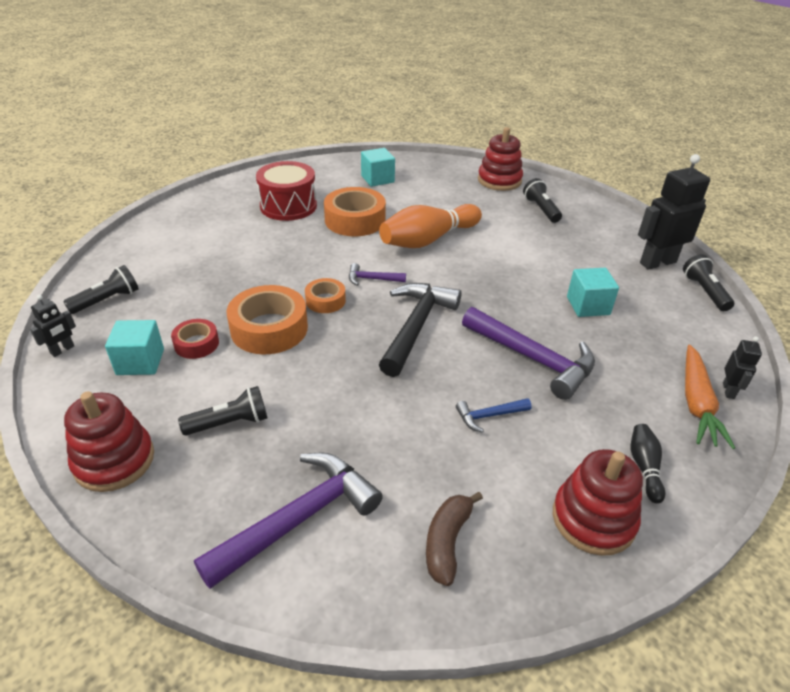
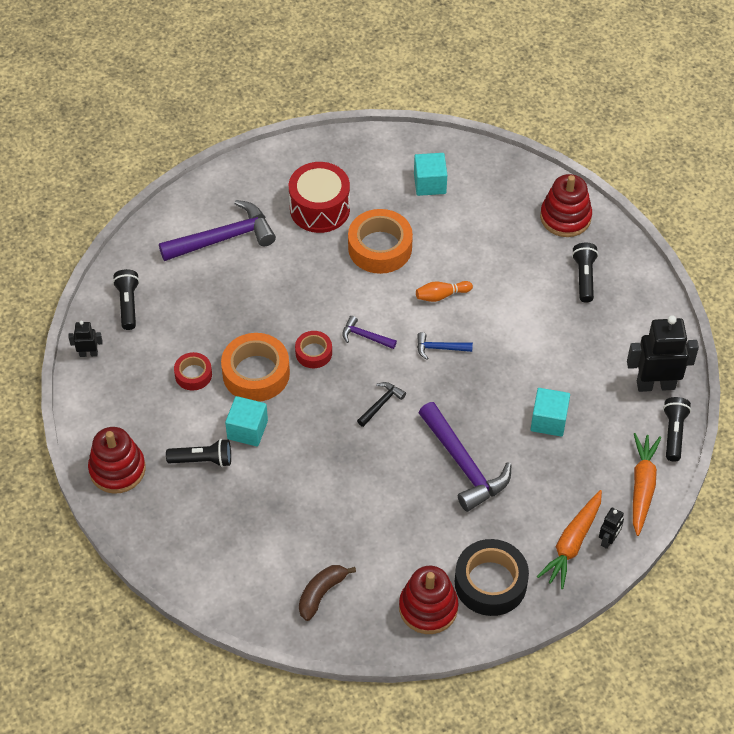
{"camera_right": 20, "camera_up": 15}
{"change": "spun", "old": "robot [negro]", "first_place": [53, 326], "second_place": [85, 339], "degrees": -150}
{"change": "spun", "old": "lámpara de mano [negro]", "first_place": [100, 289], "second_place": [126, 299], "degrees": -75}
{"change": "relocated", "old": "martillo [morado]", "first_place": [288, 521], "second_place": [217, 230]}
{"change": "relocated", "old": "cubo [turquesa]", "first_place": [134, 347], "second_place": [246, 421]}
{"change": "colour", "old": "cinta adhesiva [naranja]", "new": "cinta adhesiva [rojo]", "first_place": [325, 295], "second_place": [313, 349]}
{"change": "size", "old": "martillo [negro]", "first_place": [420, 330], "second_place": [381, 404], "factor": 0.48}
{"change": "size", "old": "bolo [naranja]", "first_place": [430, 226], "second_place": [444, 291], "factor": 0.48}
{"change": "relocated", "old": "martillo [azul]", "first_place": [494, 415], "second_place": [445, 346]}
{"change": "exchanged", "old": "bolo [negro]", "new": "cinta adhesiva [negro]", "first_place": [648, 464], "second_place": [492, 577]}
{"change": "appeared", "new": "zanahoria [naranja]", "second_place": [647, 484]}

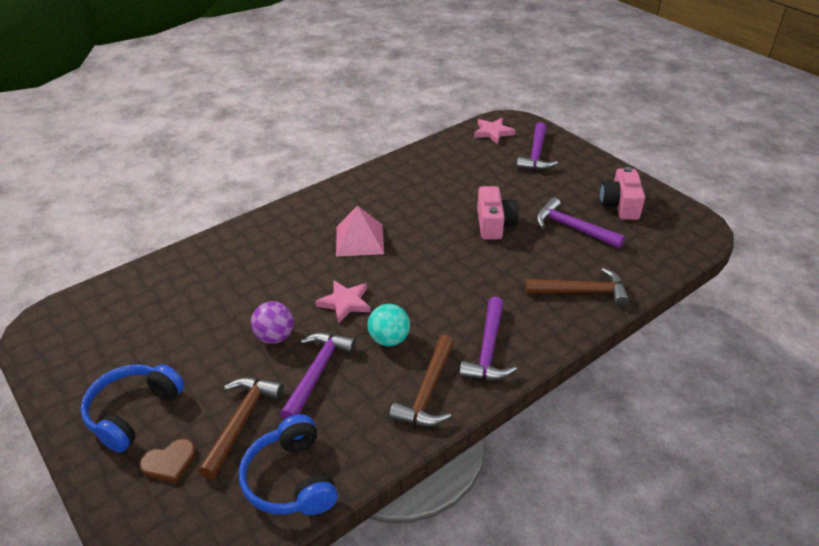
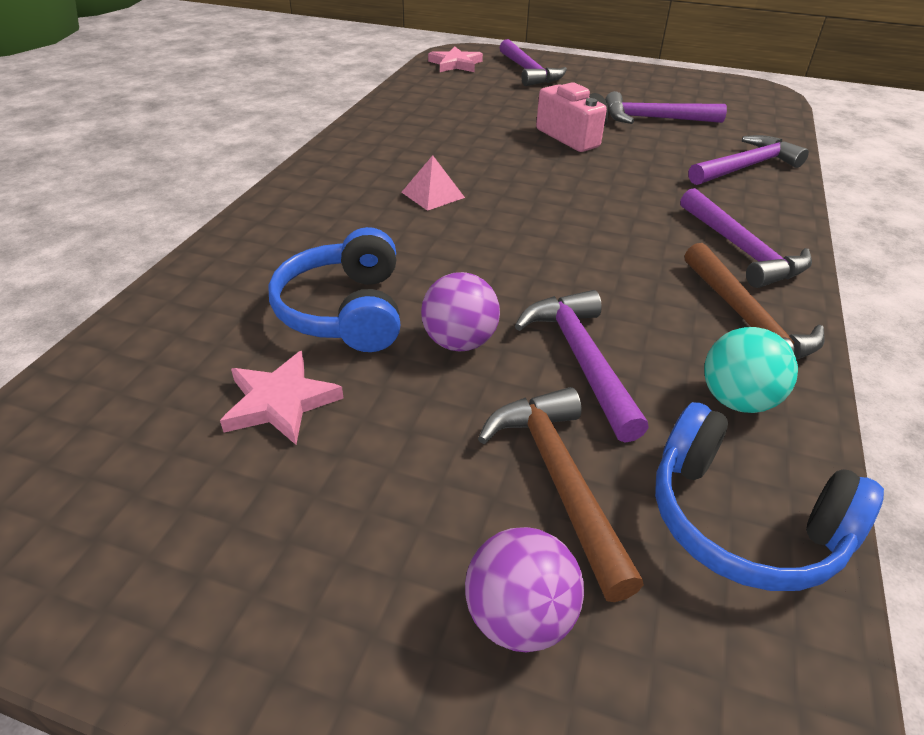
{"camera_right": -35, "camera_up": 0}
{"change": "relocated", "old": "estrella [rosa]", "first_place": [343, 301], "second_place": [281, 398]}
{"change": "relocated", "old": "auriculares [azul]", "first_place": [132, 408], "second_place": [334, 289]}
{"change": "size", "old": "pirámide [rosa]", "first_place": [360, 231], "second_place": [433, 183], "factor": 0.62}
{"change": "exchanged", "old": "corazón [marrón]", "new": "pelota [morado]", "first_place": [168, 461], "second_place": [524, 589]}
{"change": "colour", "old": "martillo [marrón]", "new": "martillo [morado]", "first_place": [577, 287], "second_place": [748, 160]}
{"change": "relocated", "old": "pelota [turquesa]", "first_place": [389, 325], "second_place": [751, 370]}
{"change": "missing", "old": "cámara [rosa]", "first_place": [622, 193]}

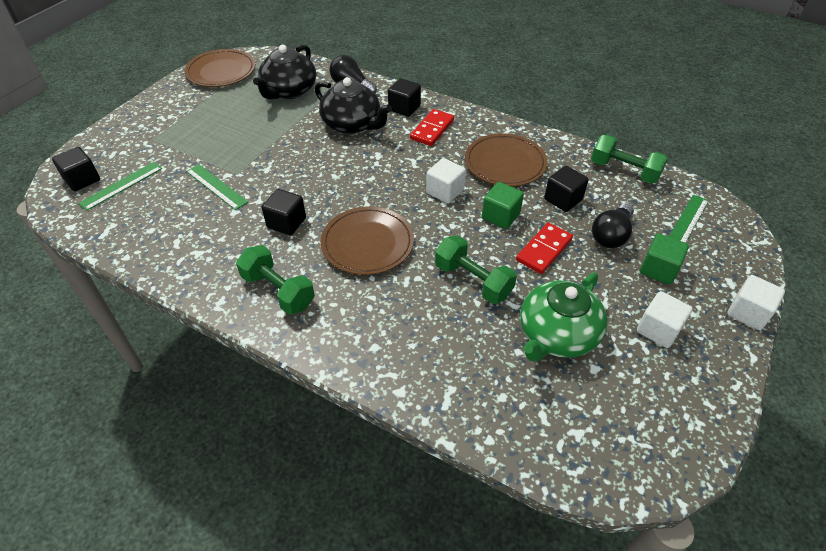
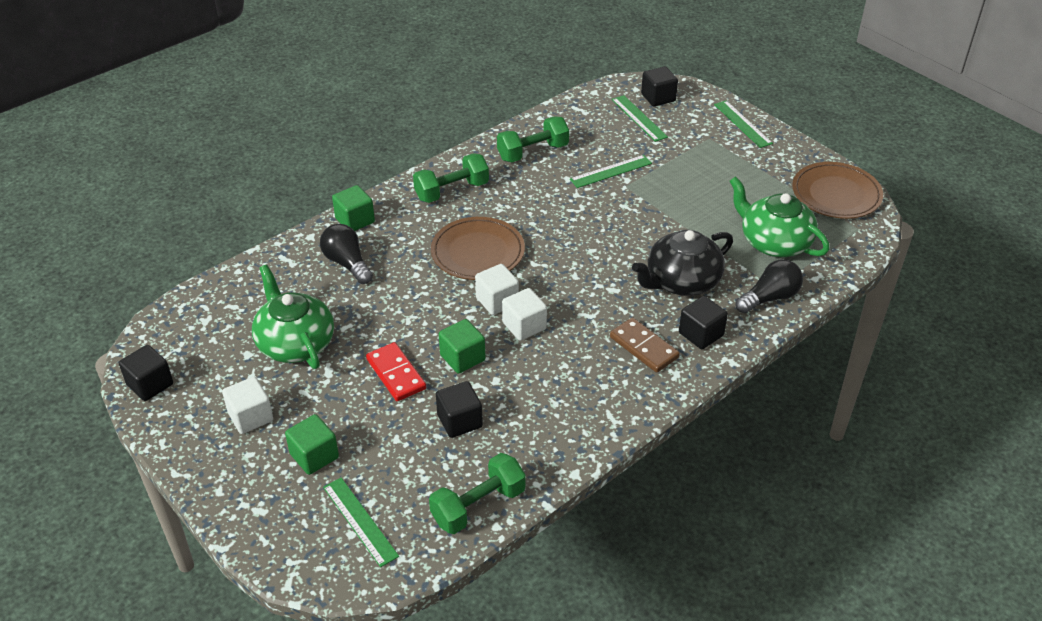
{"camera_right": 110, "camera_up": -5}
{"change": "relocated", "old": "cubo [negro]", "first_place": [284, 212], "second_place": [146, 373]}
{"change": "relocated", "old": "bombilla [negro]", "first_place": [613, 225], "second_place": [346, 254]}
{"change": "appeared", "new": "cubo [verde]", "second_place": [353, 208]}
{"change": "relocated", "old": "cubo [blanco]", "first_place": [756, 302], "second_place": [497, 289]}
{"change": "relocated", "old": "mancuerna [verde]", "first_place": [476, 269], "second_place": [533, 139]}
{"change": "colour", "old": "ficha de dominó [rojo]", "new": "ficha de dominó [marrón]", "first_place": [432, 127], "second_place": [645, 345]}
{"change": "appeared", "new": "regla [verde]", "second_place": [743, 124]}
{"change": "colour", "old": "tetera [negro]", "new": "tetera [verde]", "first_place": [284, 72], "second_place": [779, 216]}
{"change": "missing", "old": "plato [marrón]", "first_place": [506, 160]}

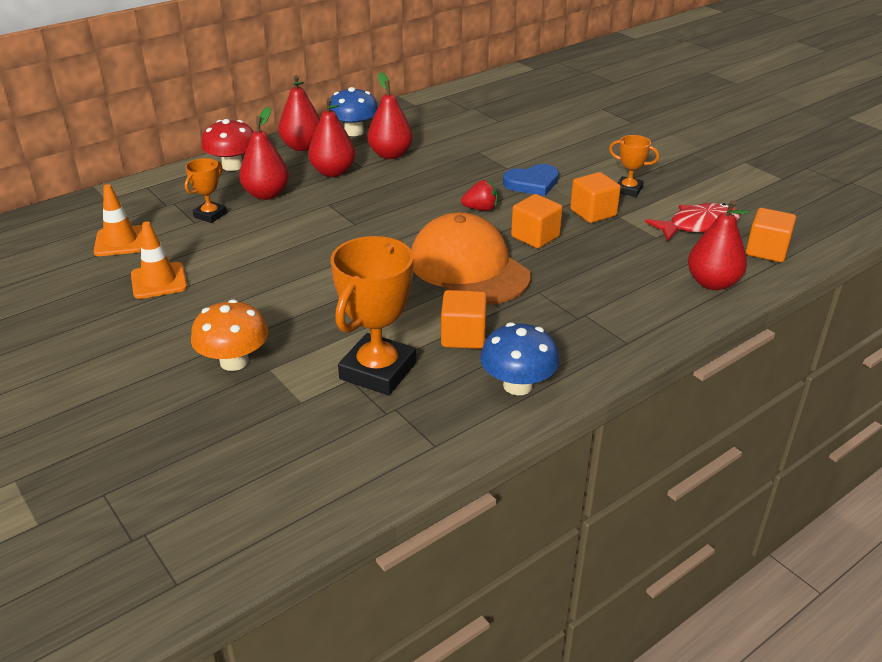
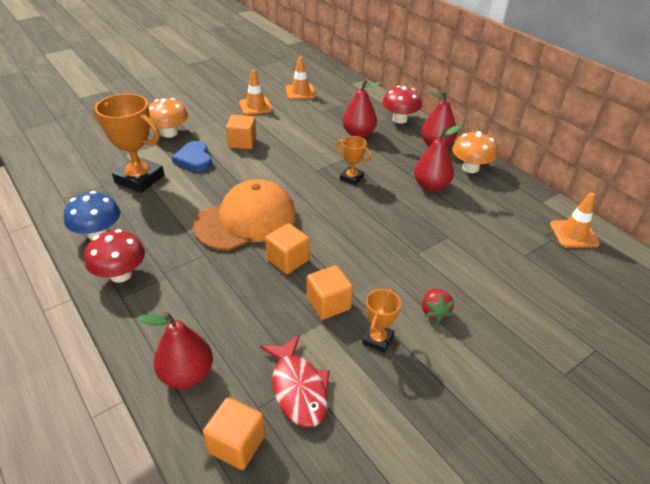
{"camera_right": 90, "camera_up": 5}
{"change": "appeared", "new": "seta [rojo]", "second_place": [114, 256]}
{"change": "relocated", "old": "corazón [azul]", "first_place": [531, 180], "second_place": [192, 156]}
{"change": "relocated", "old": "cubo [naranja]", "first_place": [464, 319], "second_place": [241, 132]}
{"change": "relocated", "old": "trofeo [naranja]", "first_place": [206, 190], "second_place": [354, 160]}
{"change": "relocated", "old": "fresa [rojo]", "first_place": [479, 195], "second_place": [438, 305]}
{"change": "colour", "old": "seta [azul]", "new": "seta [naranja]", "first_place": [354, 111], "second_place": [474, 152]}
{"change": "appeared", "new": "cono de tráfico [naranja]", "second_place": [575, 220]}
{"change": "missing", "old": "pera [rojo]", "first_place": [331, 137]}

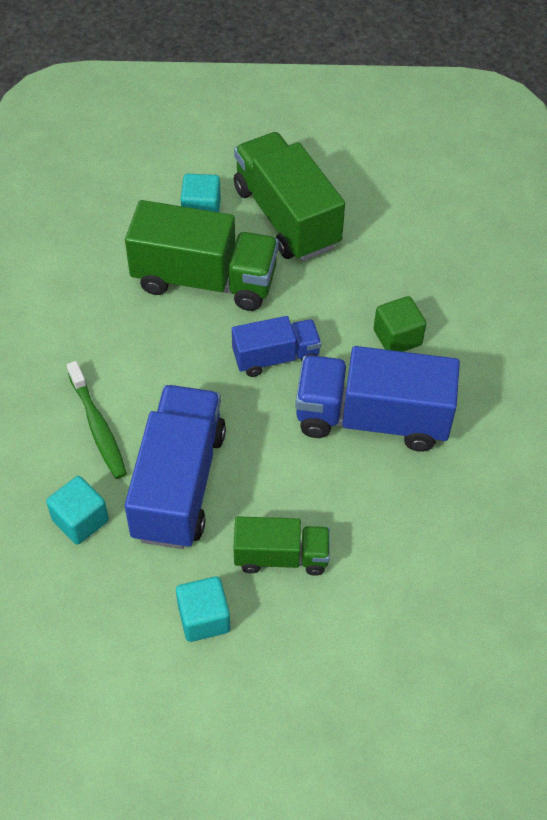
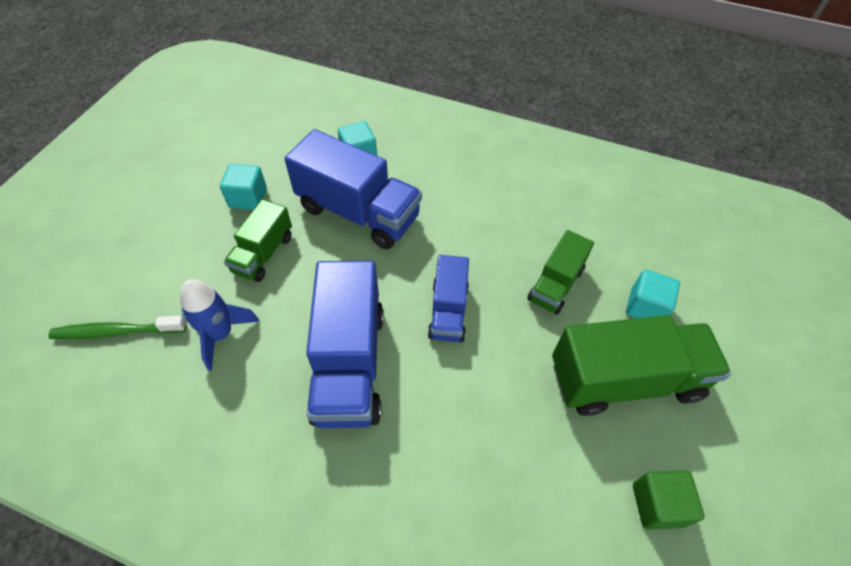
{"camera_right": 110, "camera_up": 0}
{"change": "relocated", "old": "cepillo de dientes [verde]", "first_place": [97, 420], "second_place": [117, 328]}
{"change": "appeared", "new": "cohete [azul]", "second_place": [220, 325]}
{"change": "spun", "old": "camión [azul]", "first_place": [377, 398], "second_place": [345, 344], "degrees": 150}
{"change": "size", "old": "camión [verde]", "first_place": [202, 255], "second_place": [560, 272], "factor": 0.57}
{"change": "relocated", "old": "cubo [verde]", "first_place": [400, 324], "second_place": [669, 499]}

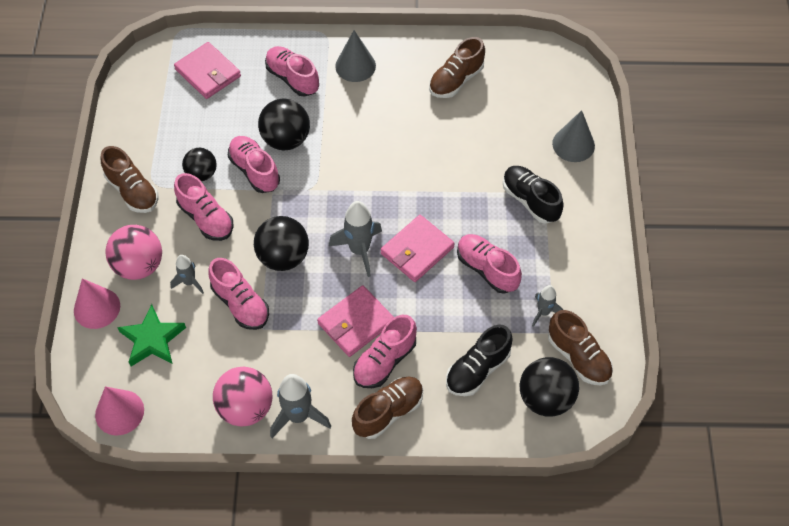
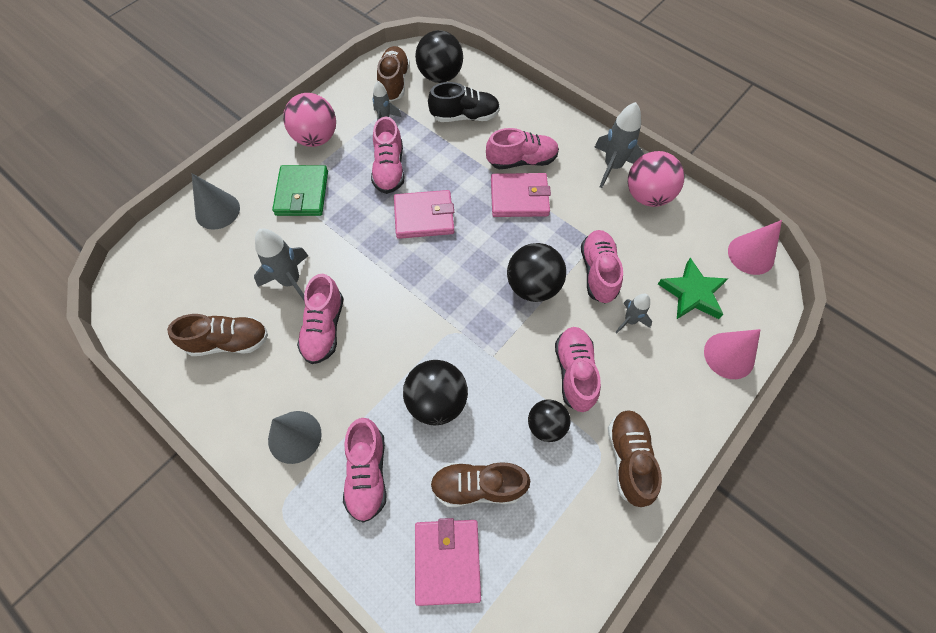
{"camera_right": -140, "camera_up": 5}
{"change": "relocated", "old": "cohete [gris]", "first_place": [355, 239], "second_place": [281, 264]}
{"change": "exchanged", "old": "zapato [negro]", "new": "cartera [verde]", "first_place": [533, 194], "second_place": [300, 190]}
{"change": "relocated", "old": "pelota [rosa]", "first_place": [133, 252], "second_place": [309, 120]}
{"change": "relocated", "old": "zapato [rosa]", "first_place": [254, 164], "second_place": [320, 319]}
{"change": "relocated", "old": "zapato [marrón]", "first_place": [387, 408], "second_place": [480, 484]}

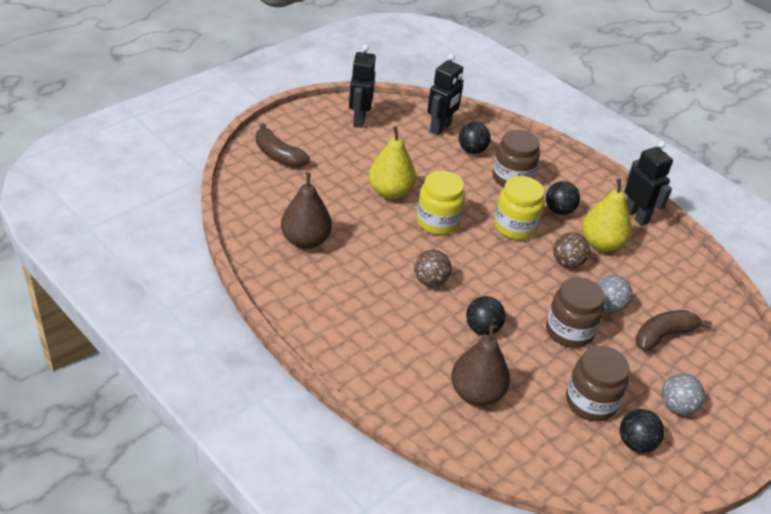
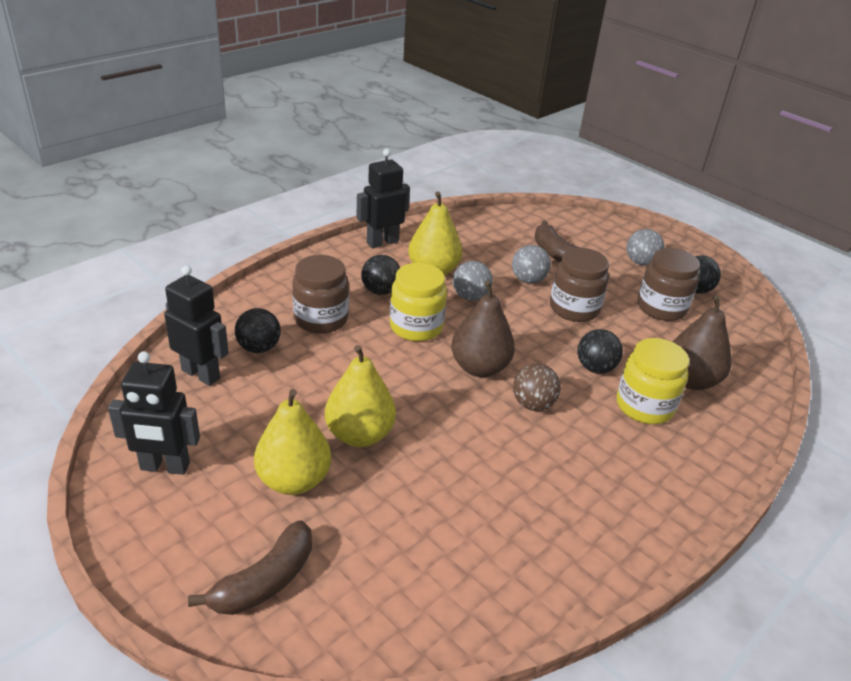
{"camera_right": -90, "camera_up": -5}
{"change": "appeared", "new": "pera [amarillo]", "second_place": [292, 442]}
{"change": "relocated", "old": "pera [marrón]", "first_place": [306, 211], "second_place": [483, 329]}
{"change": "colour", "old": "pelota [marrón]", "new": "pelota [gris]", "first_place": [571, 250], "second_place": [473, 281]}
{"change": "relocated", "old": "tarro [amarillo]", "first_place": [441, 203], "second_place": [653, 381]}

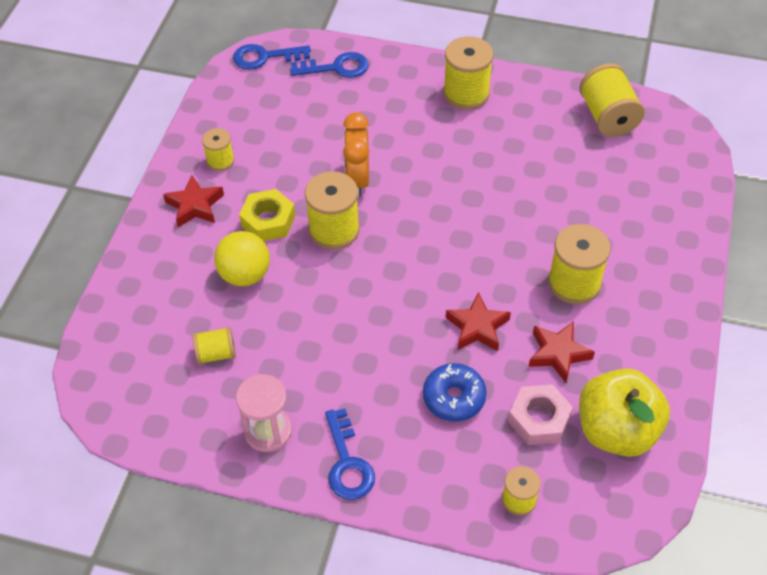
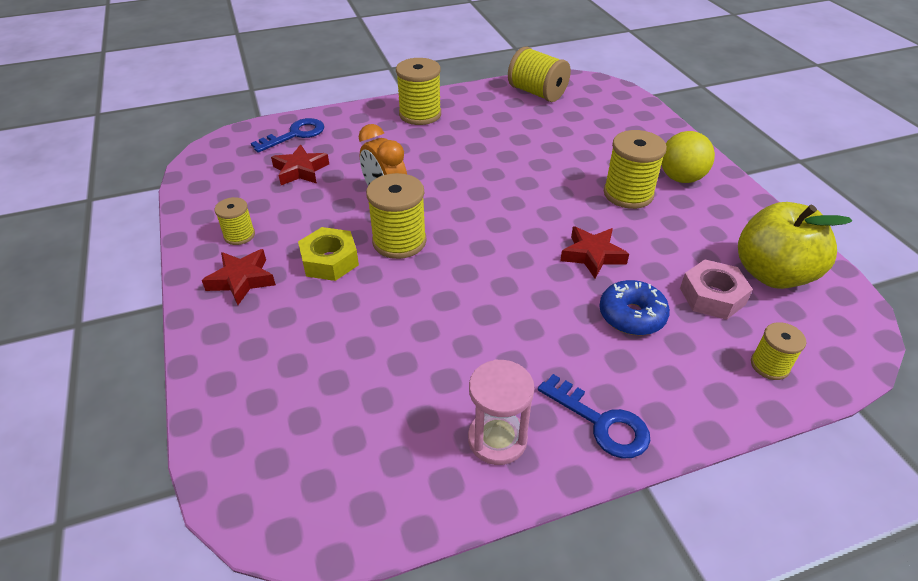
{"camera_right": -35, "camera_up": -10}
{"change": "relocated", "old": "estrella [rojo]", "first_place": [562, 352], "second_place": [300, 164]}
{"change": "relocated", "old": "pelota [amarillo]", "first_place": [242, 258], "second_place": [688, 157]}
{"change": "missing", "old": "carrete [amarillo]", "first_place": [214, 346]}
{"change": "missing", "old": "llave [azul]", "first_place": [272, 57]}

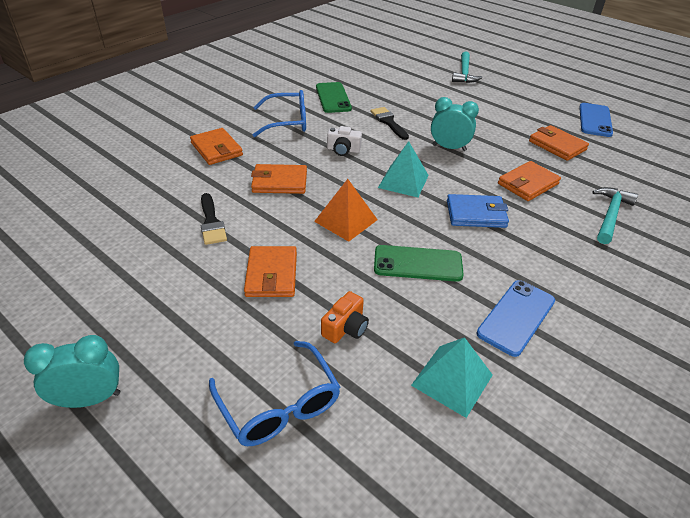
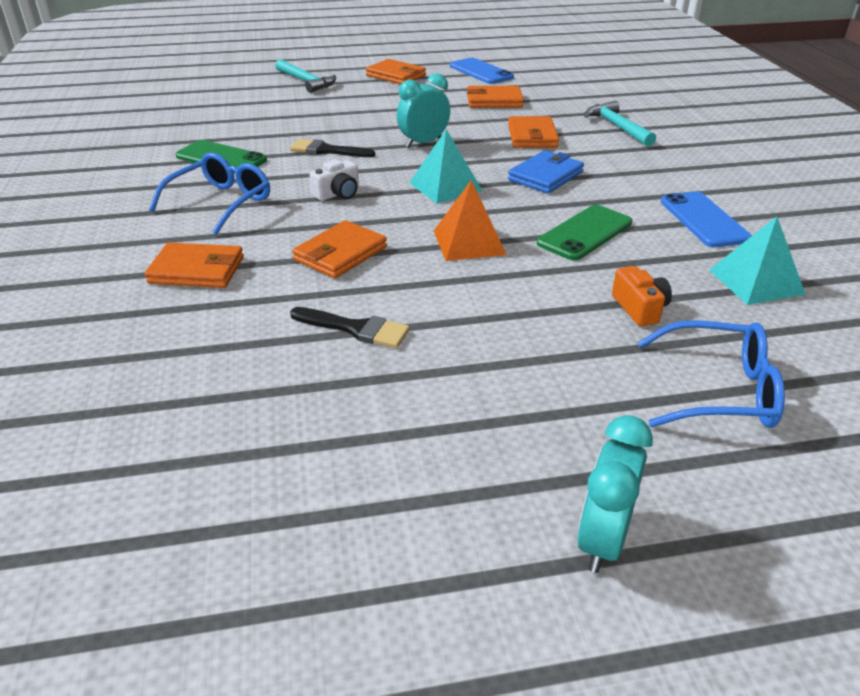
{"camera_right": -50, "camera_up": -5}
{"change": "relocated", "old": "cartera [naranja]", "first_place": [270, 271], "second_place": [396, 71]}

